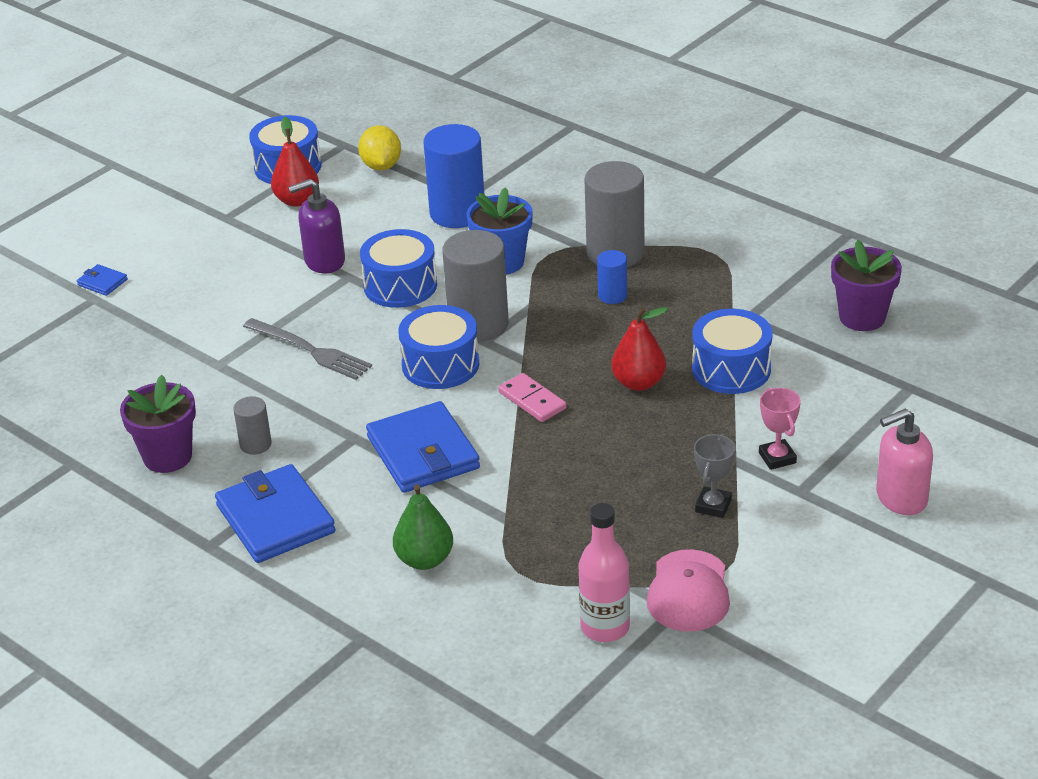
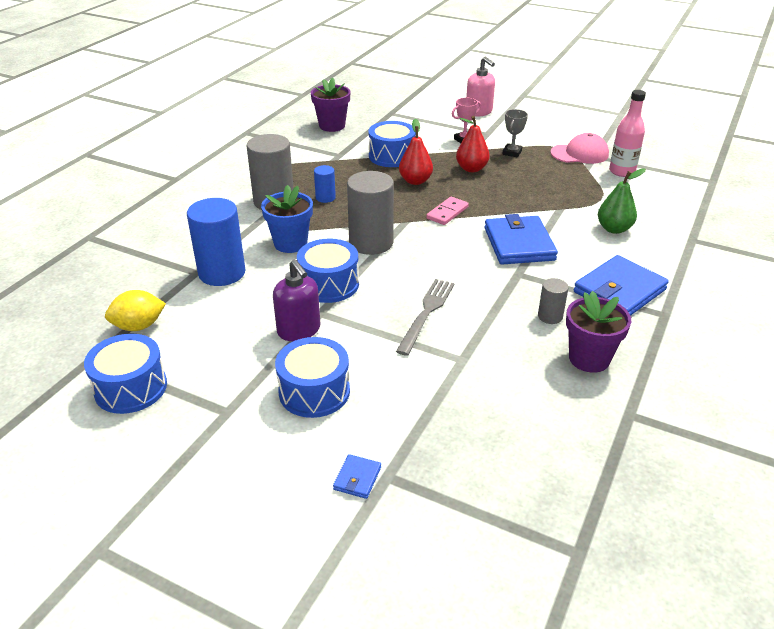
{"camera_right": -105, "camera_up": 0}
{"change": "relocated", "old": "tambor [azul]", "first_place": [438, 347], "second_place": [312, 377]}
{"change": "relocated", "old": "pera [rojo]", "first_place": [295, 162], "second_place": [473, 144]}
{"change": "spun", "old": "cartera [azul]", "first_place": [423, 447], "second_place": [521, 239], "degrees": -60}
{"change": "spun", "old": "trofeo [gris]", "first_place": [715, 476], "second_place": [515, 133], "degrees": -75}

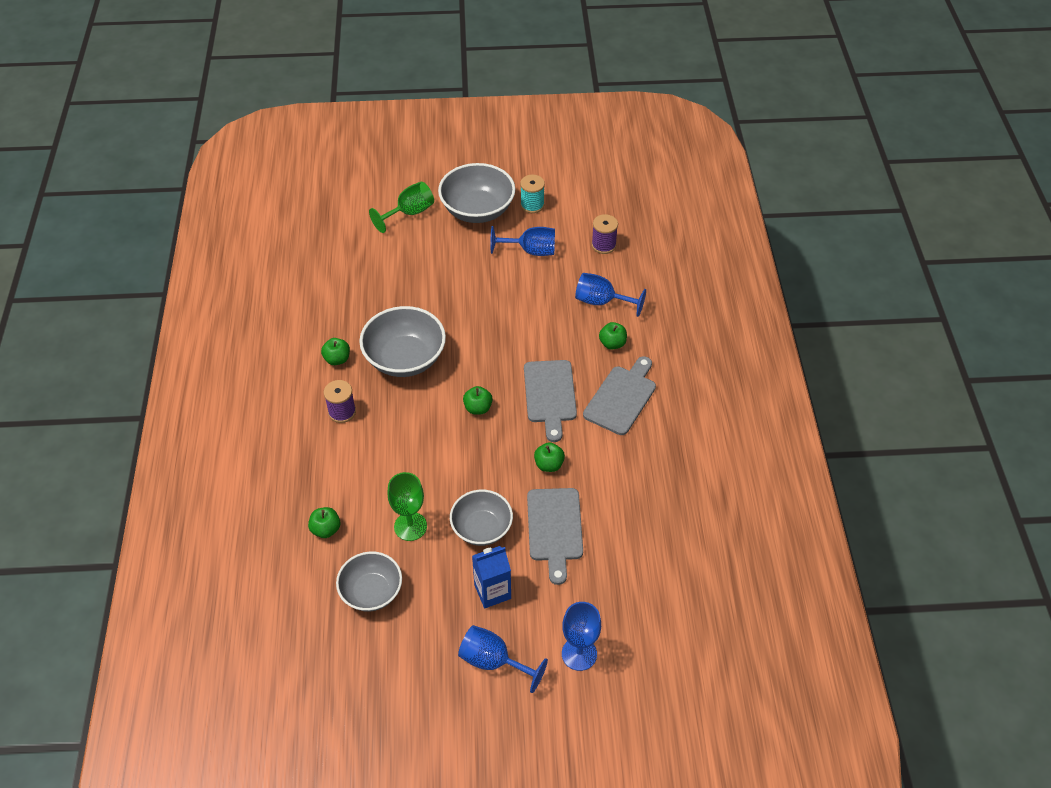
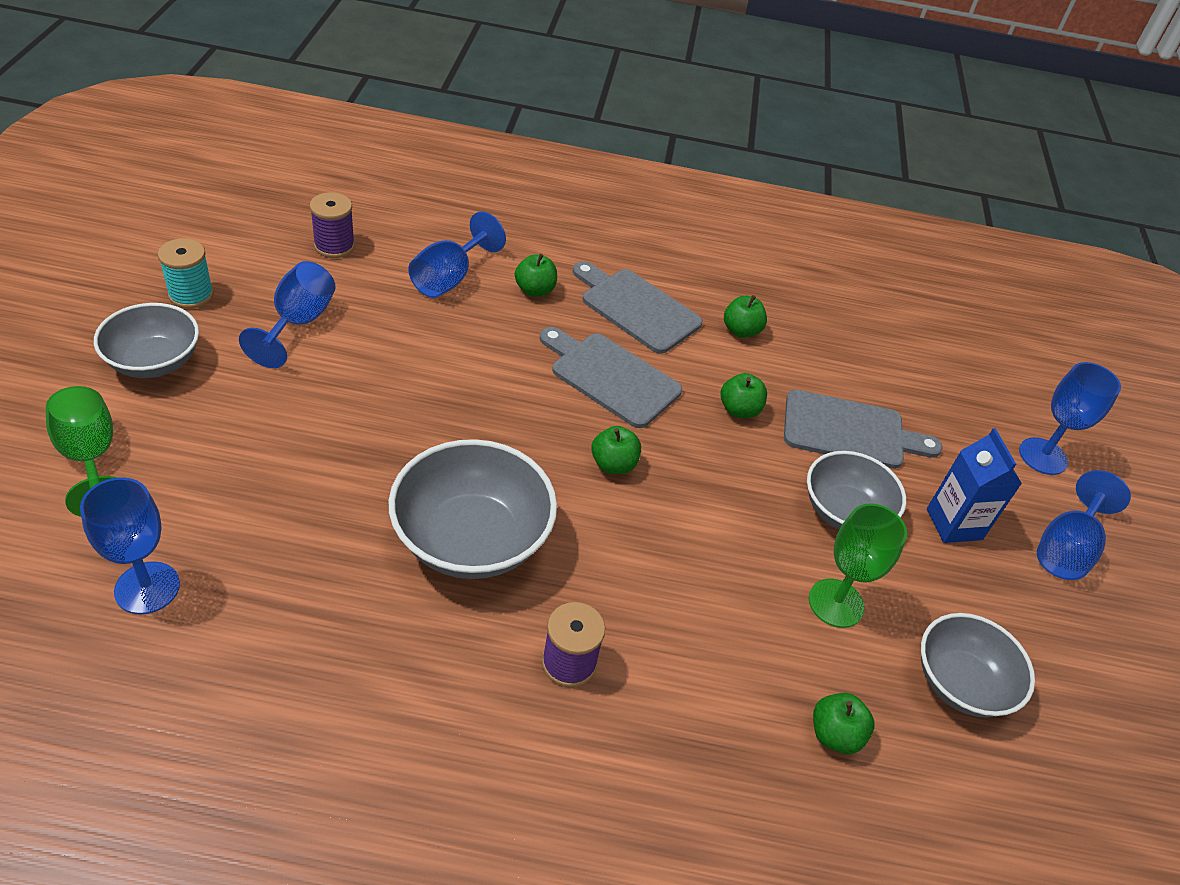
{"camera_right": -85, "camera_up": -5}
{"change": "appeared", "new": "copa [azul]", "second_place": [130, 545]}
{"change": "size", "old": "cuenco [gris]", "first_place": [476, 193], "second_place": [146, 340], "factor": 0.66}
{"change": "spun", "old": "tabla de cortar [gris]", "first_place": [550, 401], "second_place": [610, 377], "degrees": -150}
{"change": "relocated", "old": "manzana [verde]", "first_place": [335, 351], "second_place": [745, 316]}

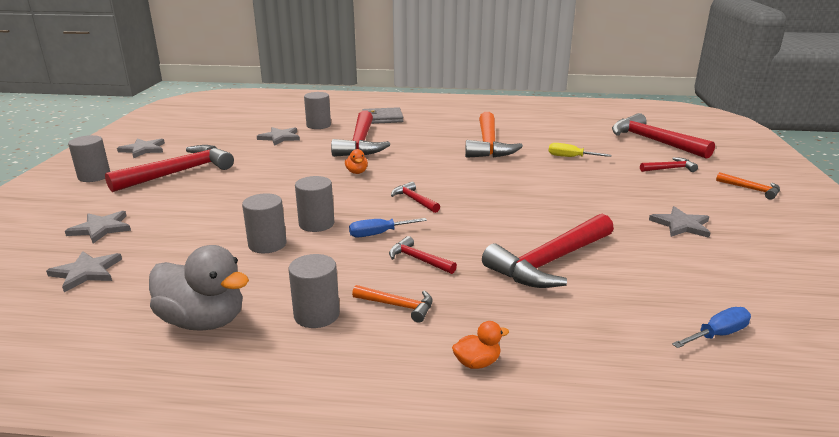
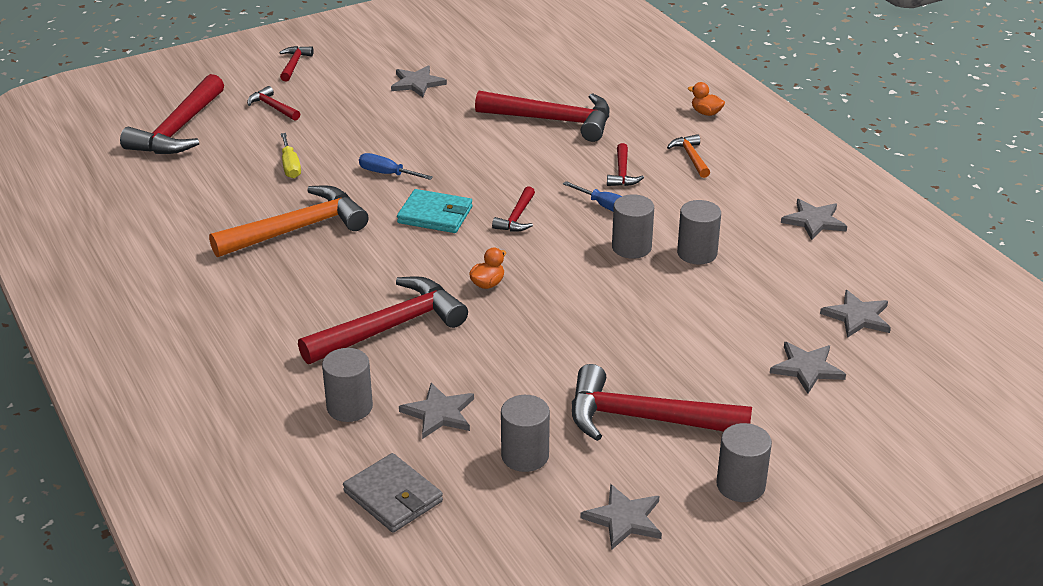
{"camera_right": -125, "camera_up": 10}
{"change": "colour", "old": "martillo [naranja]", "new": "martillo [rojo]", "first_place": [748, 186], "second_place": [296, 63]}
{"change": "relocated", "old": "cartera [gris]", "first_place": [383, 115], "second_place": [393, 493]}
{"change": "relocated", "old": "destornillador [azul]", "first_place": [711, 327], "second_place": [396, 166]}
{"change": "appeared", "new": "cartera [turquesa]", "second_place": [435, 211]}
{"change": "relocated", "old": "cilindro [gris]", "first_place": [314, 291], "second_place": [525, 433]}
{"change": "exchanged", "old": "pato [gris]", "new": "estrella [gris]", "first_place": [199, 288], "second_place": [814, 219]}

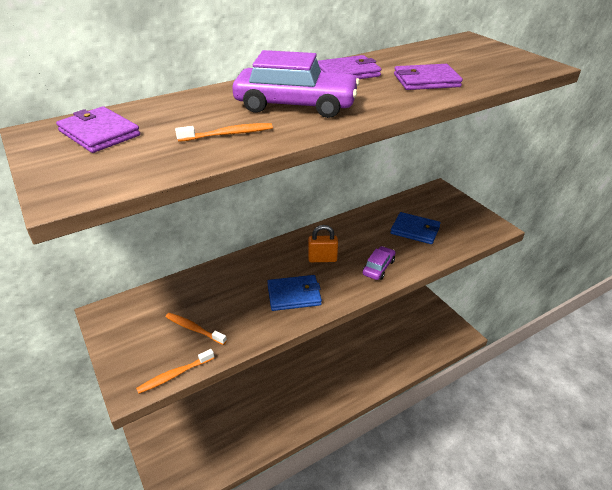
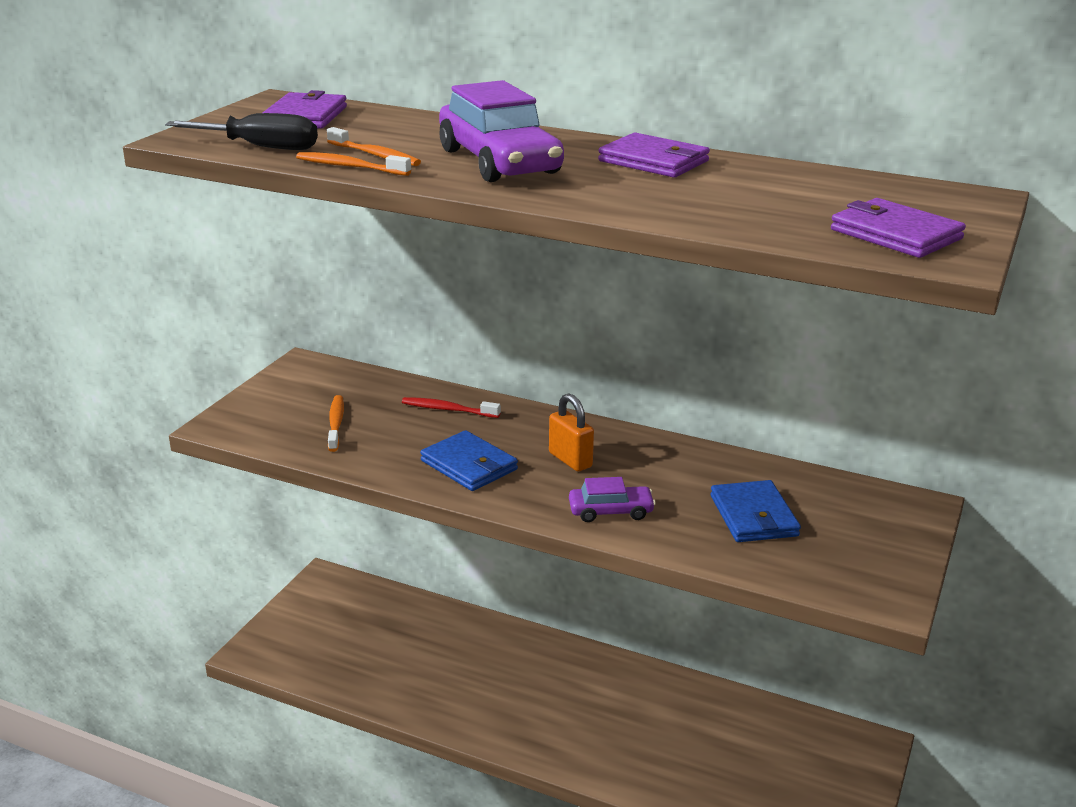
{"camera_right": 55, "camera_up": -10}
{"change": "appeared", "new": "destornillador [negro]", "second_place": [241, 131]}
{"change": "relocated", "old": "cepillo de dientes [naranja]", "first_place": [175, 371], "second_place": [353, 164]}
{"change": "appeared", "new": "cepillo de dientes [rojo]", "second_place": [451, 407]}
{"change": "relocated", "old": "cartera [morado]", "first_place": [428, 77], "second_place": [898, 228]}

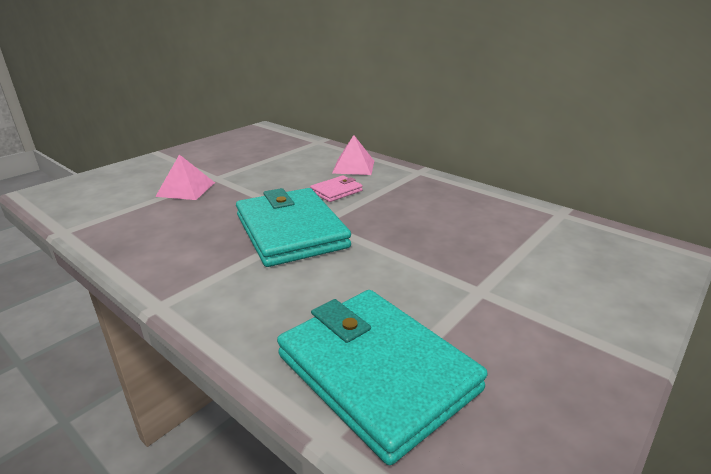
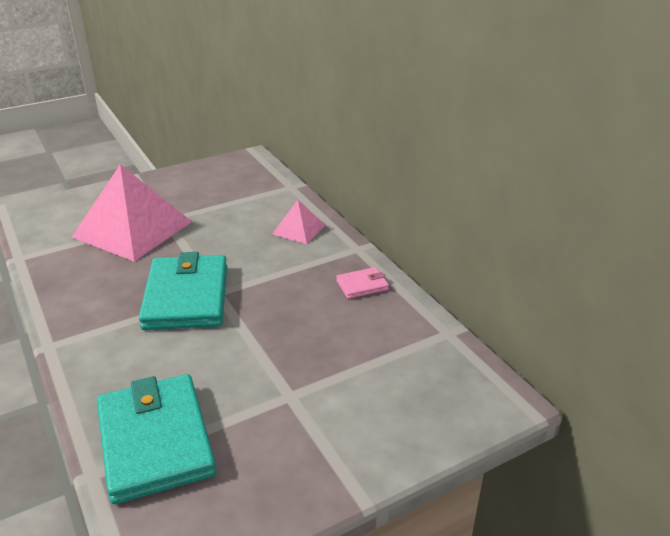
{"camera_right": 20, "camera_up": 5}
{"change": "size", "old": "pirámide [rosa]", "first_place": [185, 177], "second_place": [132, 212], "factor": 2.1}
{"change": "relocated", "old": "cartera [rosa]", "first_place": [336, 189], "second_place": [362, 283]}

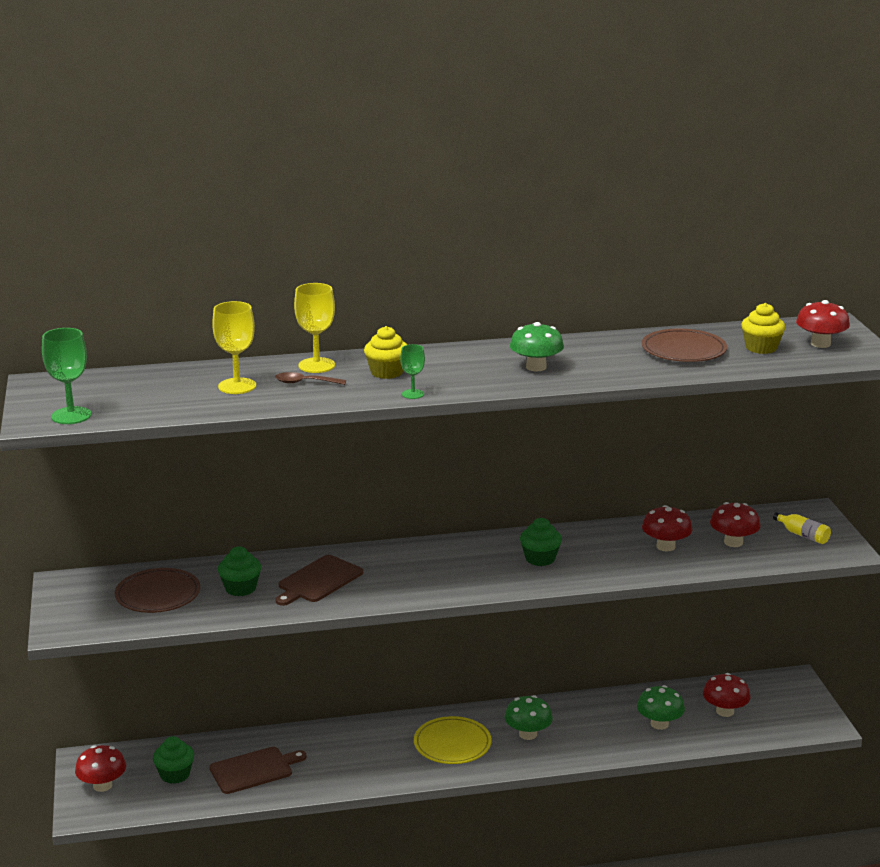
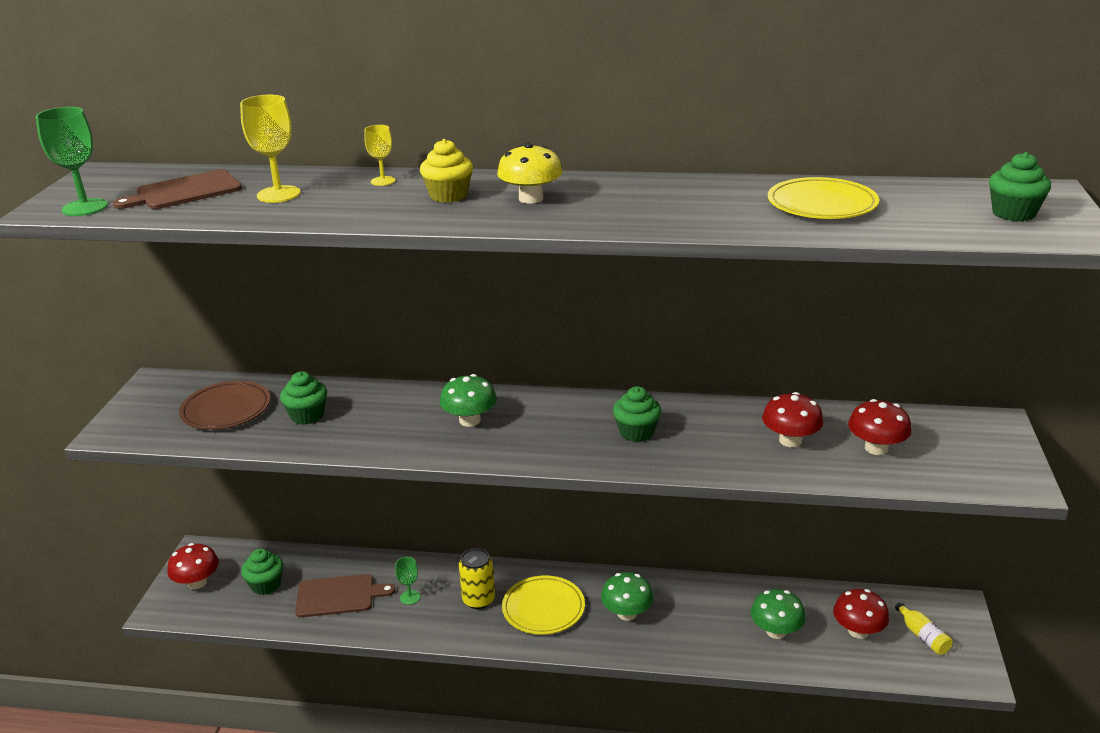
{"camera_right": 20, "camera_up": 5}
{"change": "relocated", "old": "tabla de cortar [marrón]", "first_place": [319, 580], "second_place": [177, 189]}
{"change": "size", "old": "copa [amarillo]", "first_place": [314, 328], "second_place": [379, 155], "factor": 0.58}
{"change": "relocated", "old": "copa [verde]", "first_place": [412, 371], "second_place": [407, 581]}
{"change": "relocated", "old": "seta [verde]", "first_place": [537, 346], "second_place": [468, 400]}
{"change": "appeared", "new": "lata [amarillo]", "second_place": [477, 578]}
{"change": "appeared", "new": "seta [amarillo]", "second_place": [530, 173]}
{"change": "colour", "old": "plato [marrón]", "new": "plato [amarillo]", "first_place": [684, 345], "second_place": [823, 198]}
{"change": "relocated", "old": "botella [amarillo]", "first_place": [802, 528], "second_place": [923, 628]}
{"change": "exchanged", "old": "seta [rojo]", "new": "magdalena [verde]", "first_place": [823, 324], "second_place": [1020, 186]}
{"change": "missing", "old": "cuchara [marrón]", "first_place": [310, 378]}
{"change": "missing", "old": "magdalena [amarillo]", "first_place": [763, 328]}

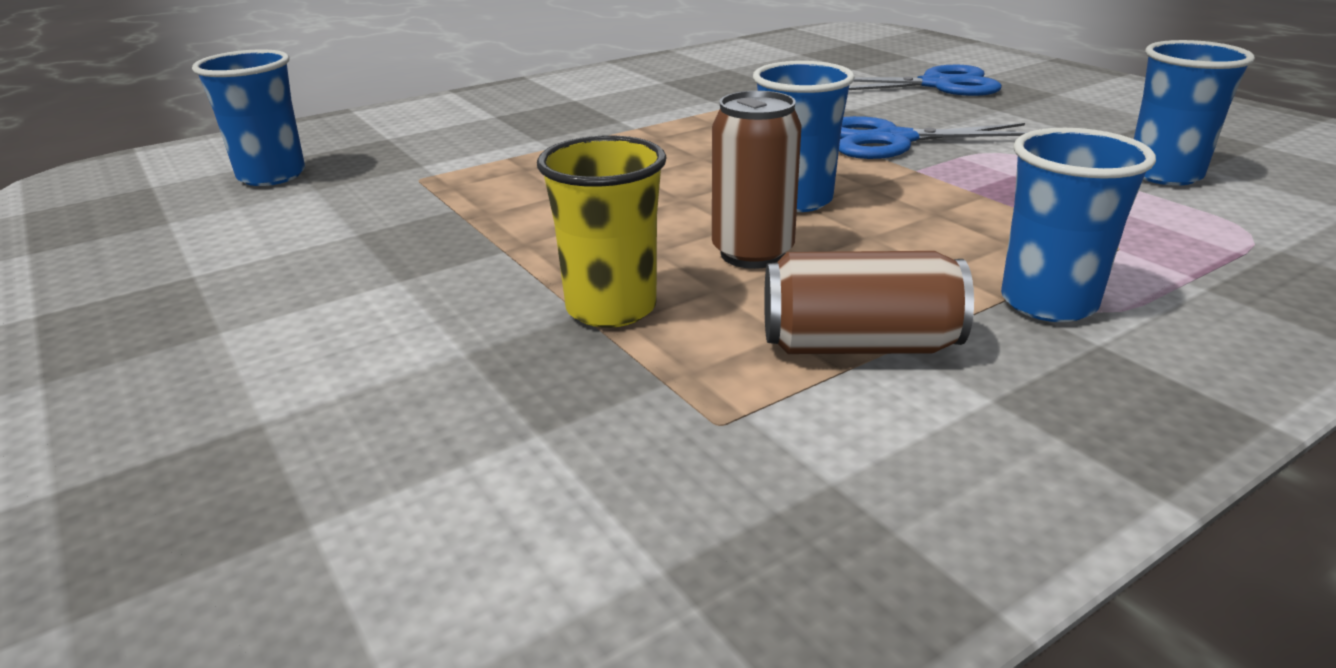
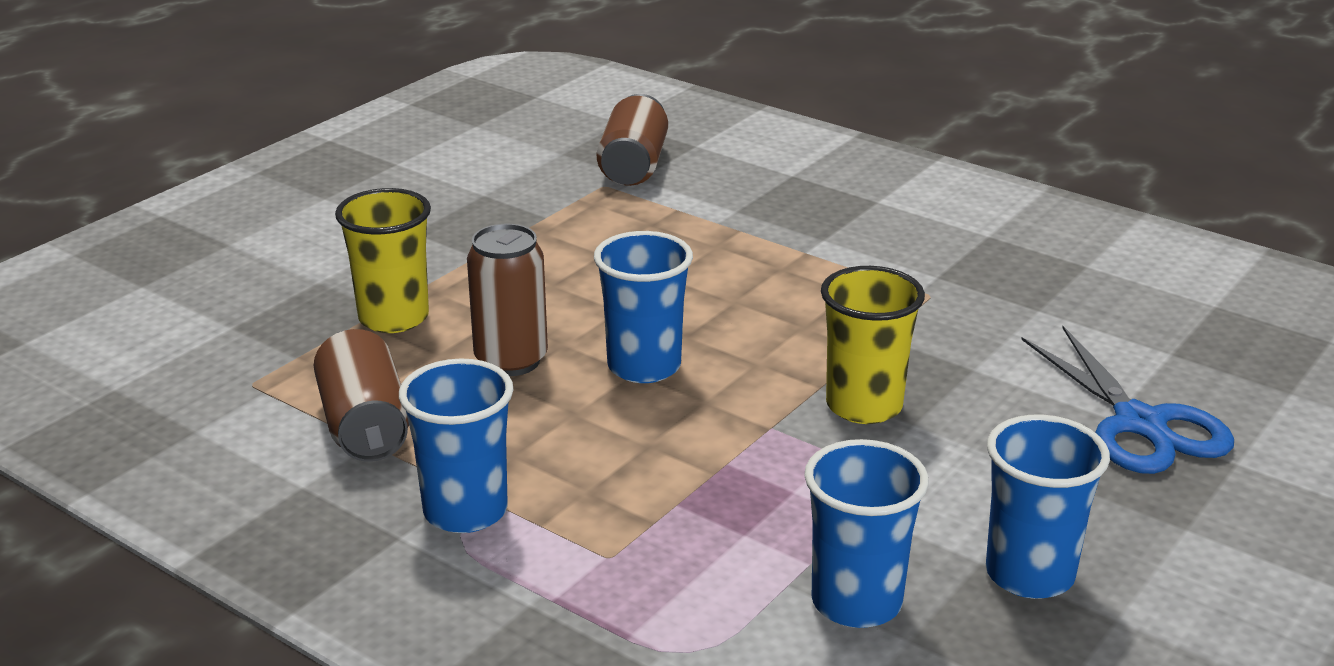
{"camera_right": 70, "camera_up": 0}
{"change": "appeared", "new": "lata [marrón]", "second_place": [632, 140]}
{"change": "exchanged", "old": "tijeras [azul]", "new": "vaso [amarillo]", "first_place": [933, 137], "second_place": [873, 345]}
{"change": "relocated", "old": "vaso [azul]", "first_place": [248, 117], "second_place": [1048, 507]}

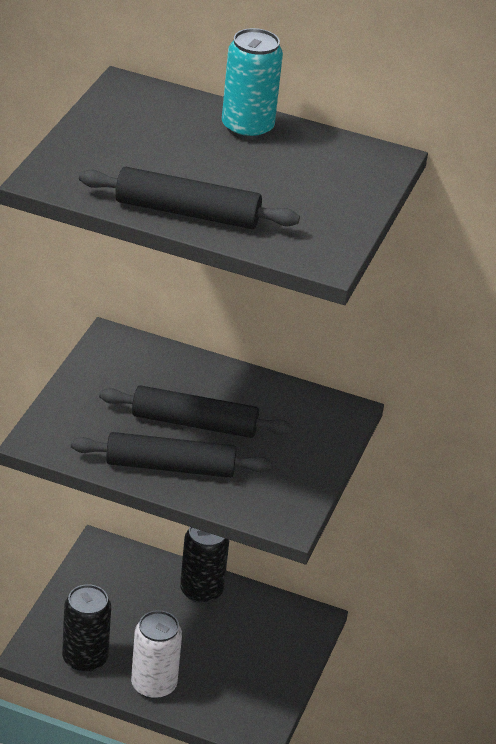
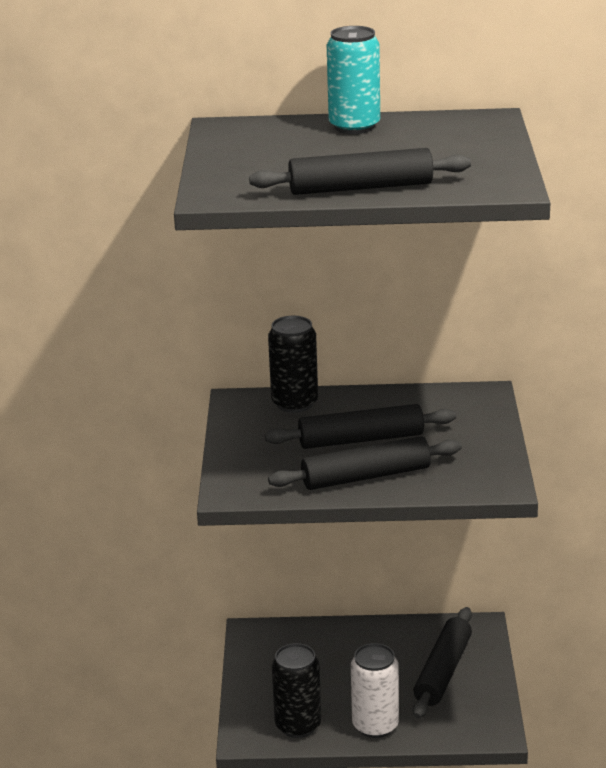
{"camera_right": -15, "camera_up": -10}
{"change": "relocated", "old": "lata [negro]", "first_place": [204, 565], "second_place": [293, 364]}
{"change": "appeared", "new": "rodillo [negro]", "second_place": [442, 662]}

